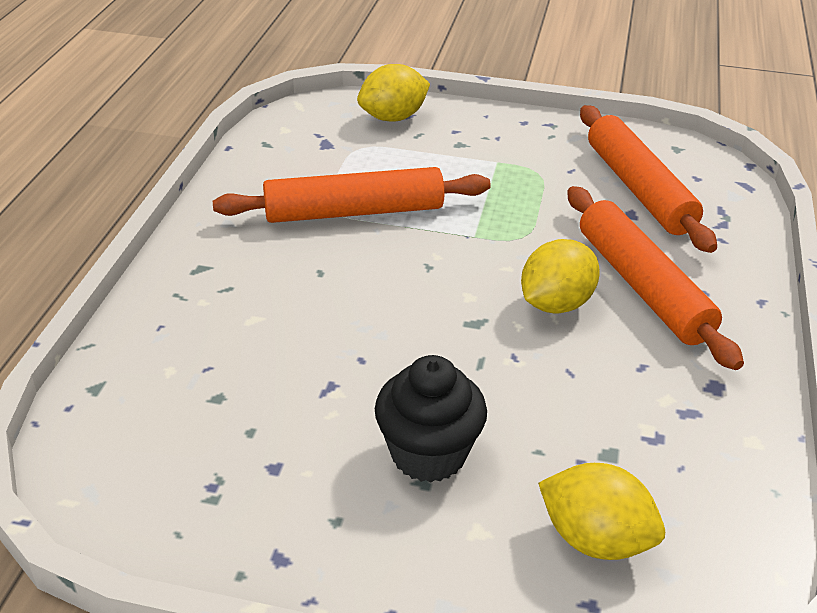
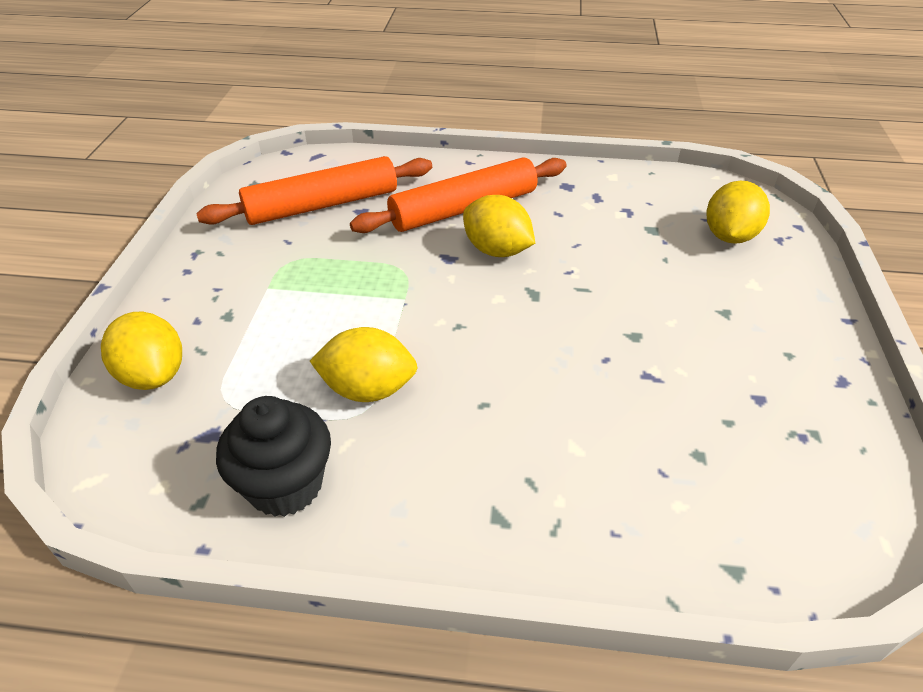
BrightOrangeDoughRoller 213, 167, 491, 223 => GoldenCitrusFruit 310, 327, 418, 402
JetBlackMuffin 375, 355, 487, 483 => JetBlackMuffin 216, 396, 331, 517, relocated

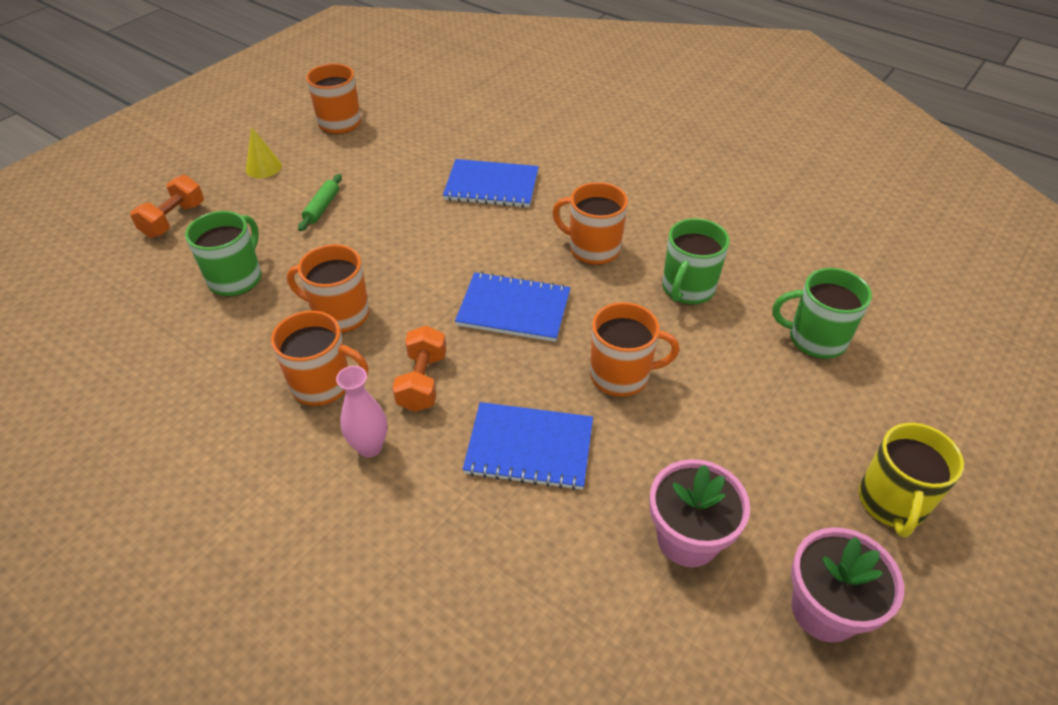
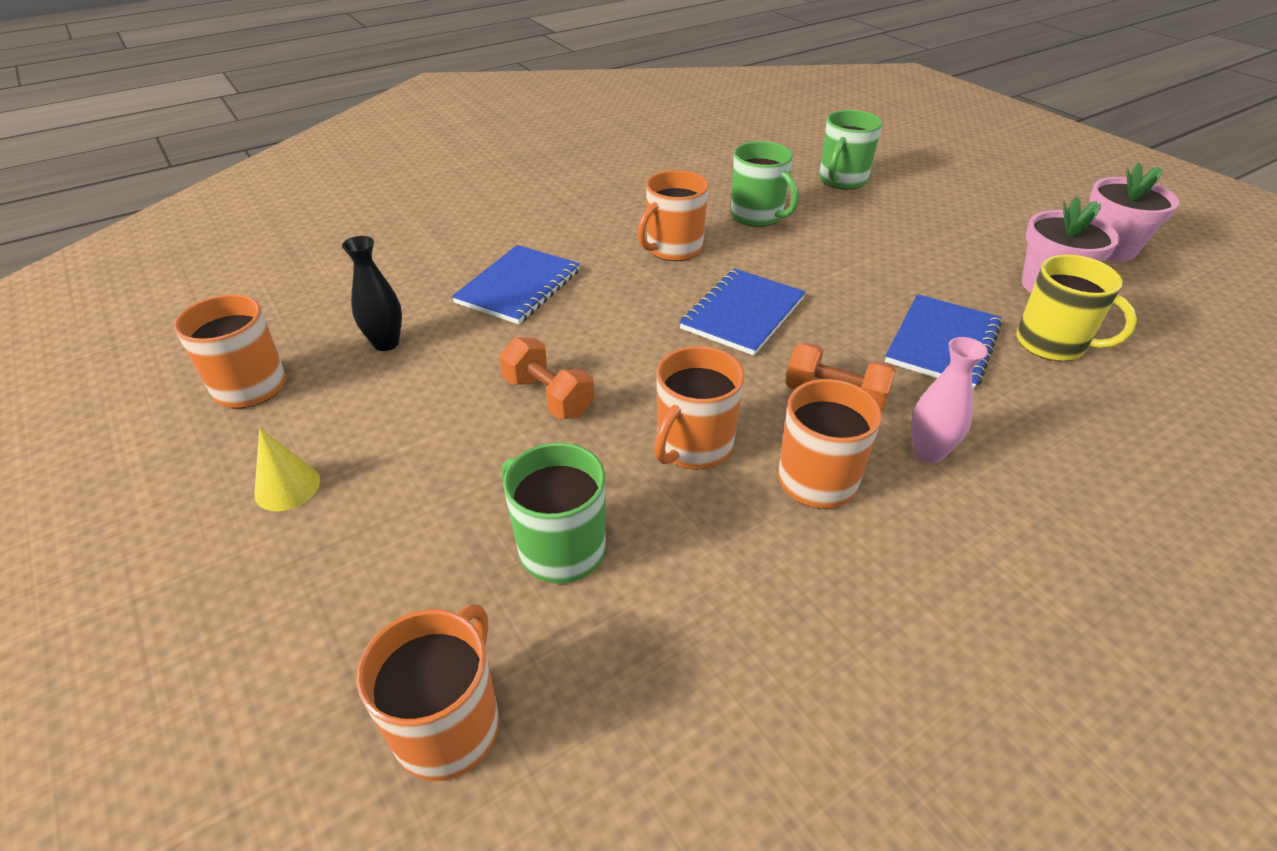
BrightOrangeFreeWeight 130, 175, 204, 238 => BrightOrangeFreeWeight 499, 337, 594, 419, relocated
EmeraldDoughRoller 298, 174, 342, 231 => nothing
BrightOrangeTeaMug 590, 302, 679, 397 => BrightOrangeTeaMug 357, 604, 499, 781, relocated
GoldenTeaMug 859, 423, 964, 537 => GoldenTeaMug 1016, 255, 1137, 361, relocated
nothing => JetBlackFlowerVase 342, 236, 402, 351

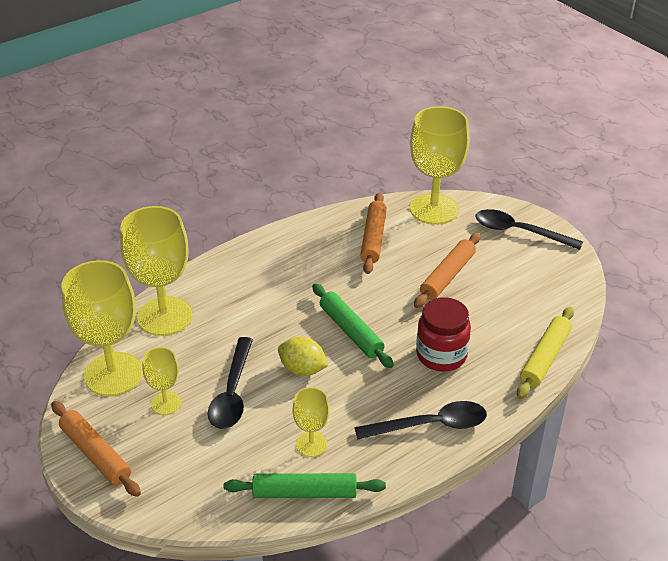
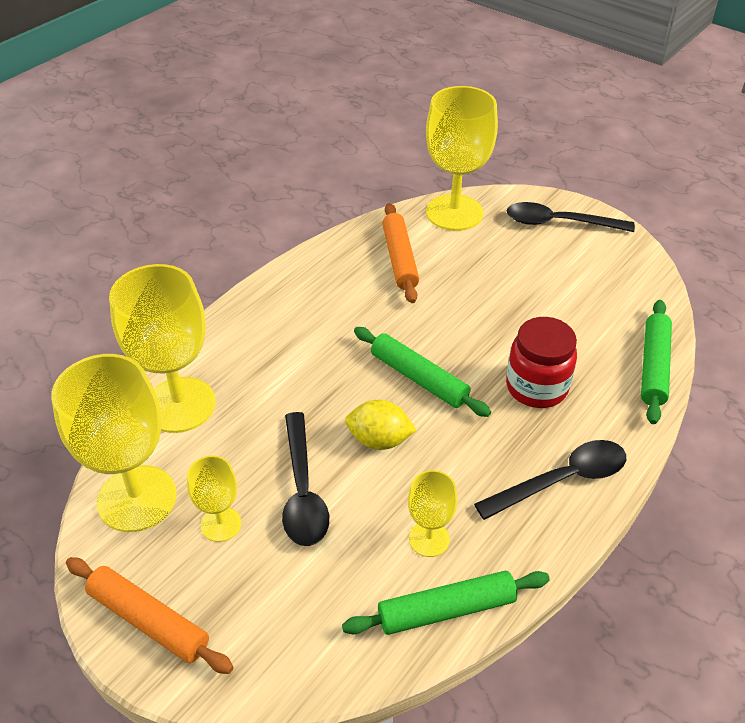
BrightOrangeDoughRoller 414, 233, 481, 308 => nothing
GoldenDoughRoller 517, 307, 574, 399 => EmeraldDoughRoller 641, 300, 672, 424

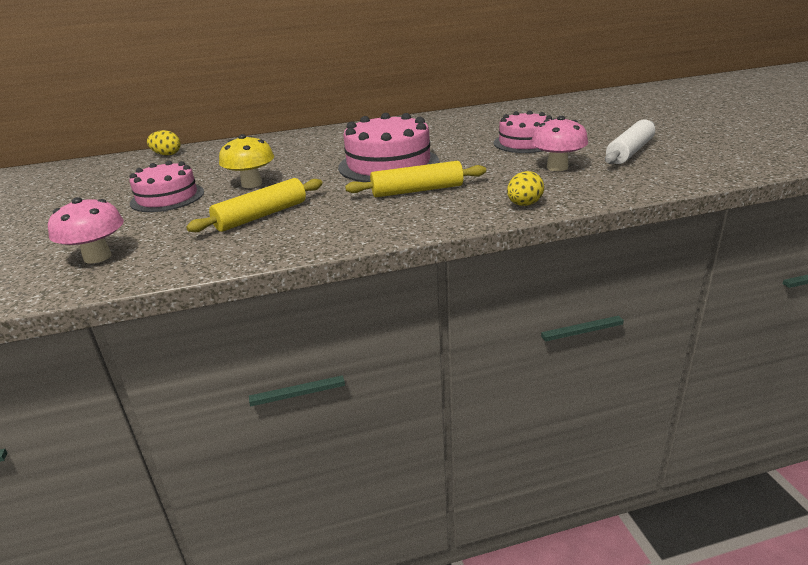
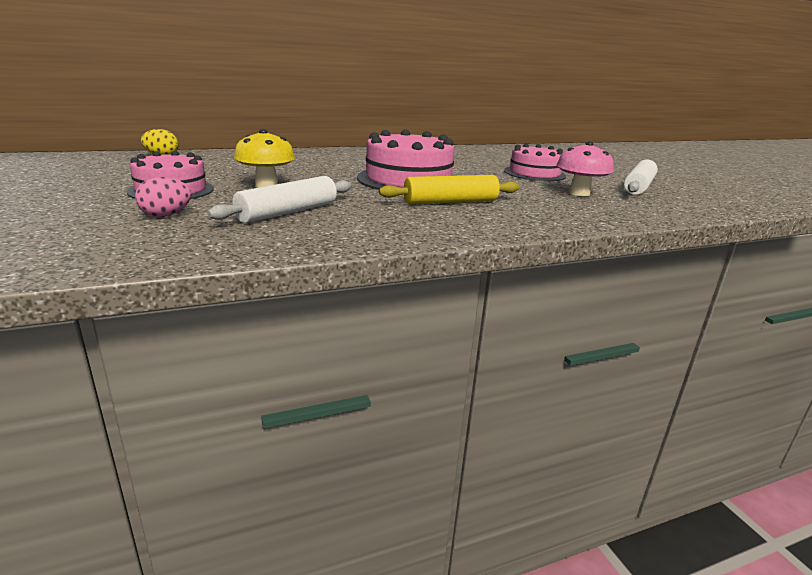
RosyMushroom 48, 197, 124, 264 => nothing
GoldenDoughRoller 186, 178, 323, 232 => PureWhiteDoughRoller 207, 176, 351, 223
GoldenEggShape 507, 171, 544, 206 => nothing
nothing => RosyEggShape 135, 177, 192, 217

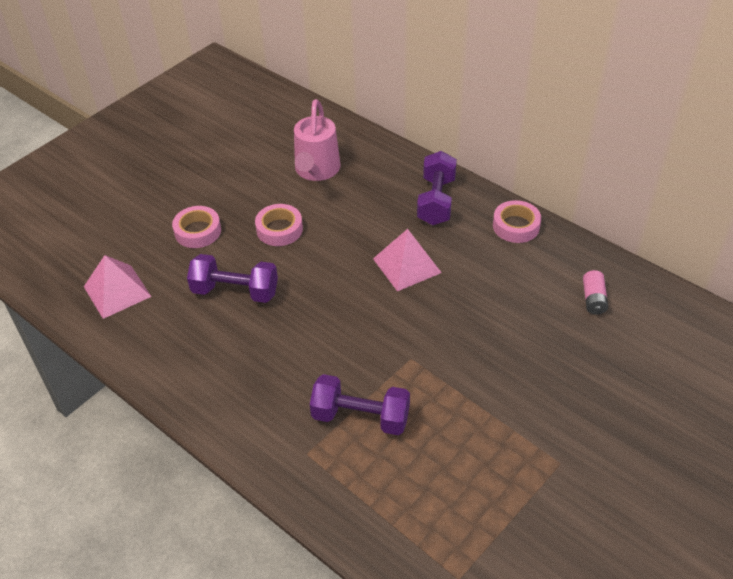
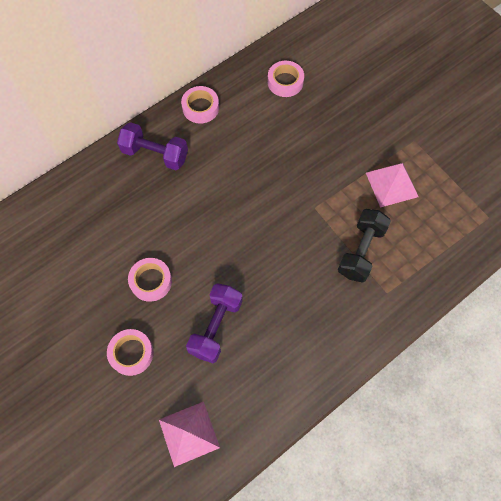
RosySprinklingCan 294, 99, 340, 181 => nothing
PurpleFreeWeight 310, 374, 410, 435 => JetBlackFreeWeight 338, 209, 391, 283
RosyPyramid 373, 229, 442, 291 => RosyPyramid 366, 163, 419, 208, relocated
RosyAaBattery 583, 270, 608, 315 => RosyStickyTape 268, 61, 304, 97

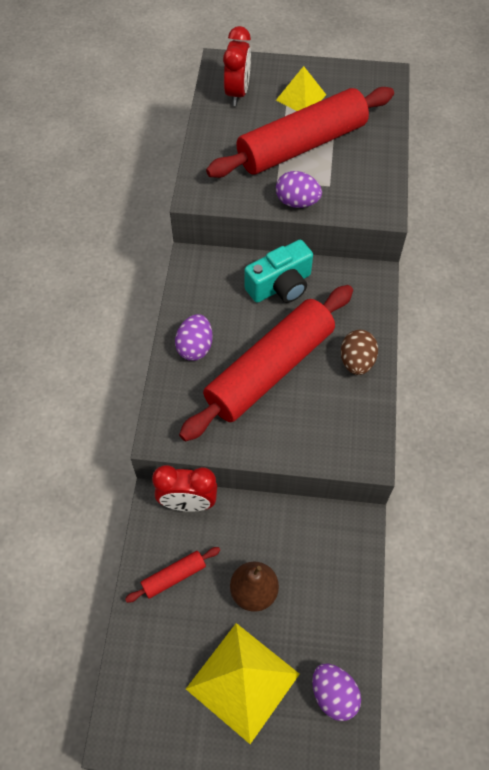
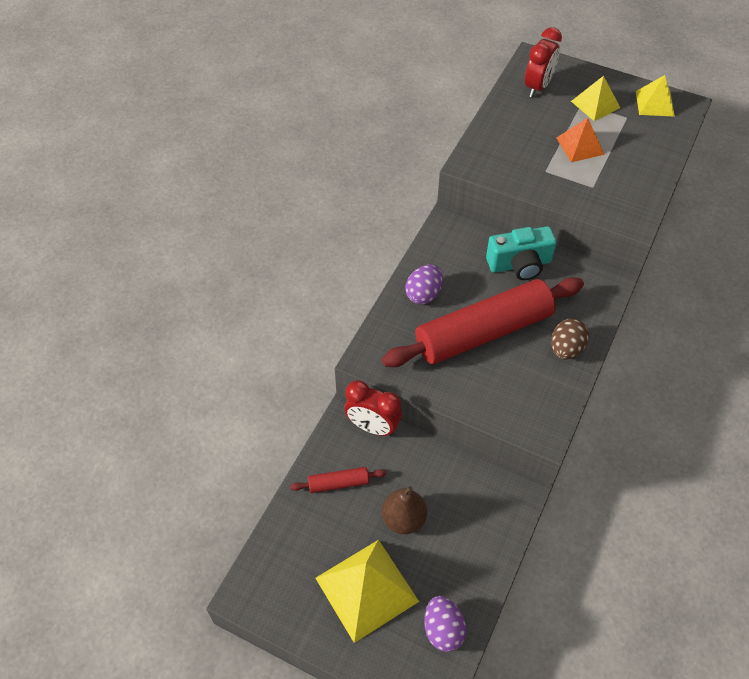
ScarletDoughRoller 206, 87, 394, 178 => BrightOrangePyramid 557, 118, 605, 162
PurpleEggShape 276, 171, 322, 208 => nothing
nothing => GoldenPyramid 636, 75, 675, 117

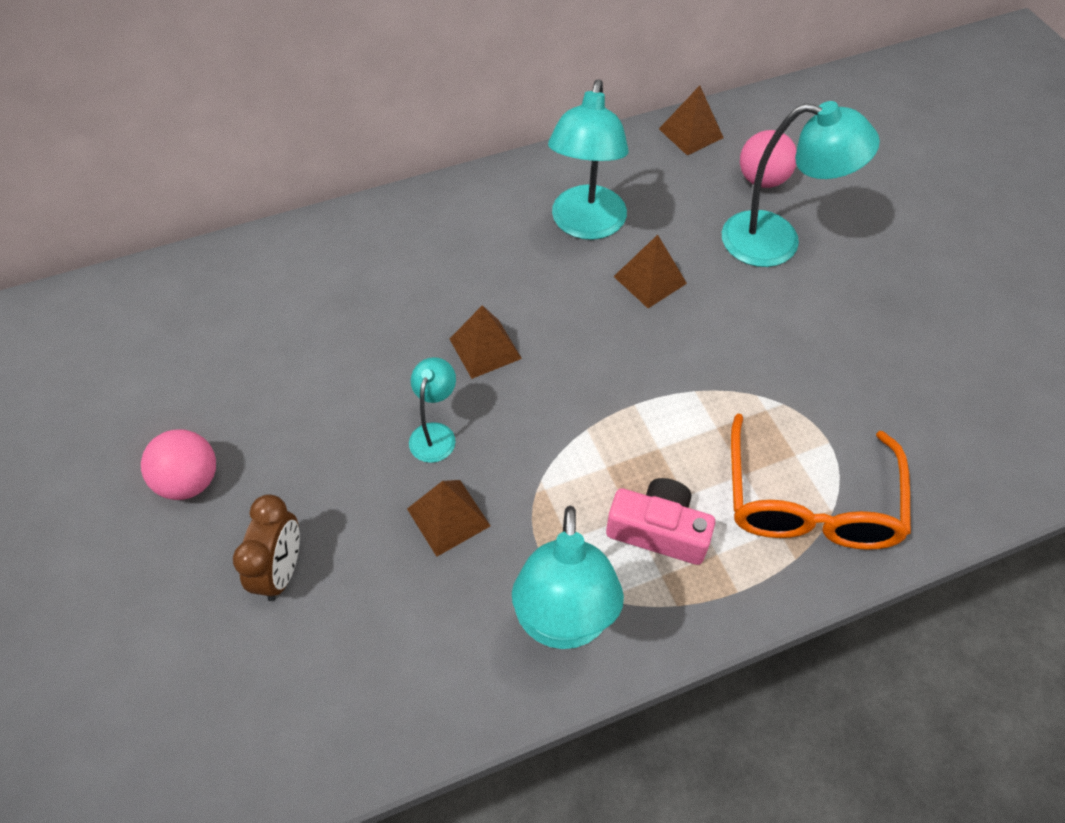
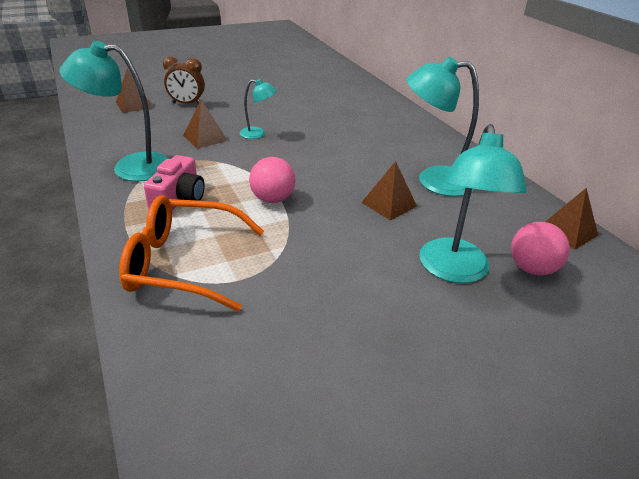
RosyPlayBall 141, 429, 216, 500 => RosyPlayBall 249, 157, 296, 203, relocated
DarkBrownPyramid 450, 305, 522, 379 => DarkBrownPyramid 116, 68, 153, 113, relocated

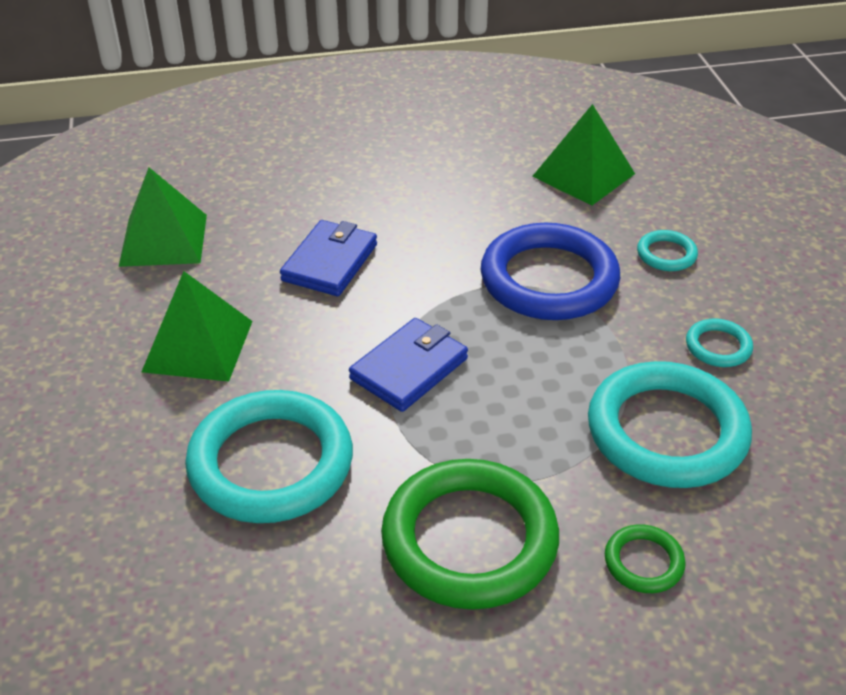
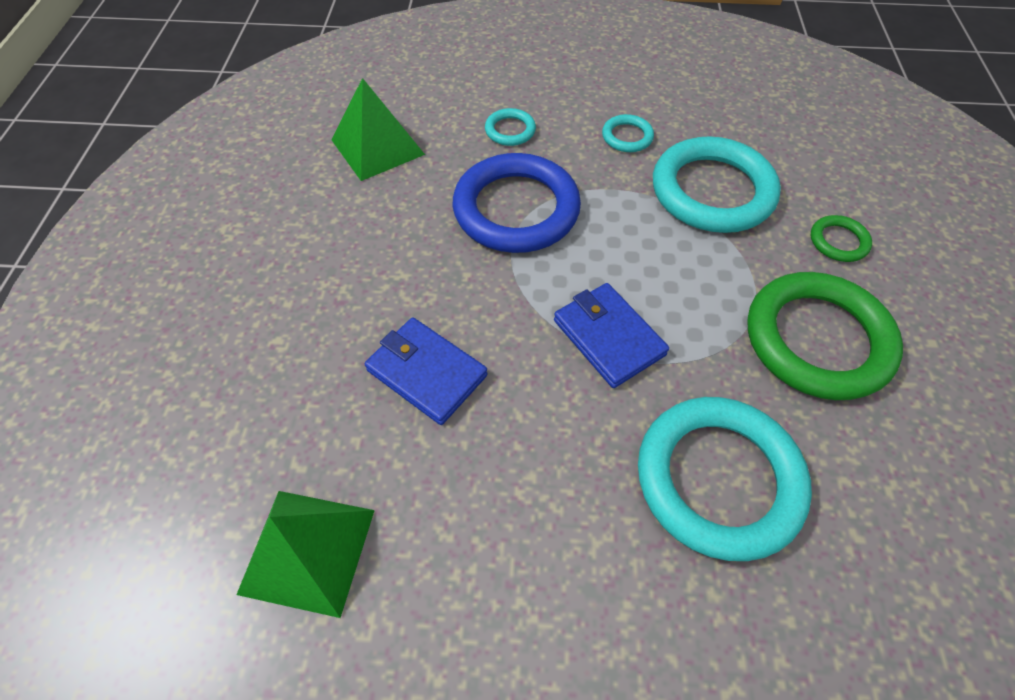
EmeraldPyramid 142, 271, 253, 382 => nothing

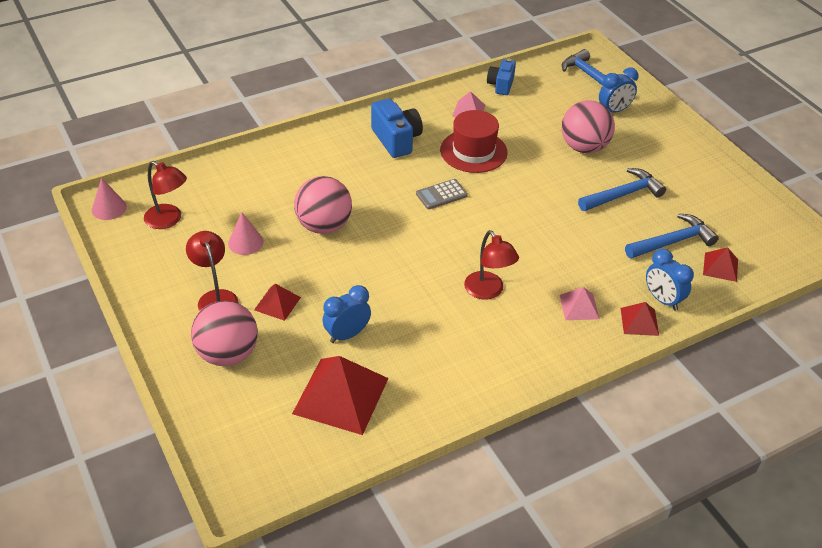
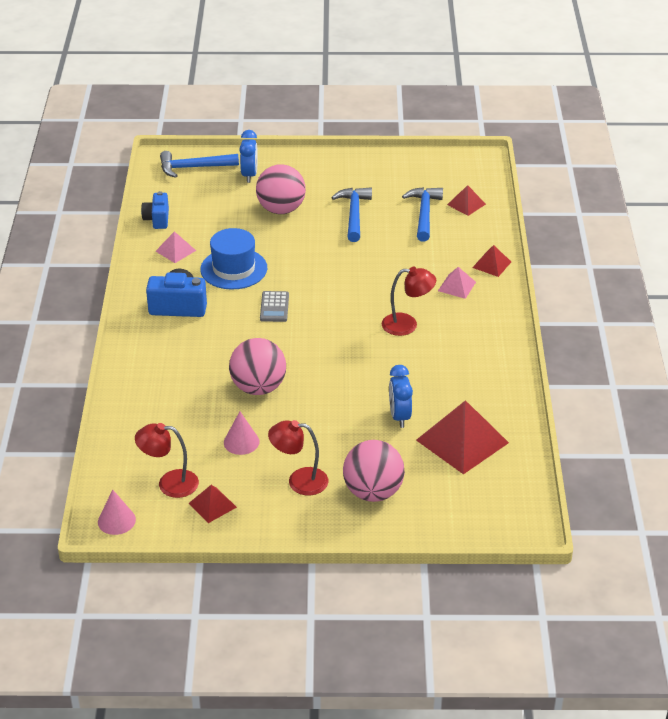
ScarletReadingLamp 144, 161, 187, 229 => ScarletReadingLamp 135, 423, 199, 498, 150 degrees counterclockwise
ScarletPyramid 254, 284, 301, 321 => ScarletPyramid 189, 485, 237, 523, relocated
ScarletHat 440, 110, 508, 173 => RoyalBlueHat 200, 228, 267, 290
RoyalBlueCompactCamera 487, 58, 516, 95 => RoyalBlueCompactCamera 141, 191, 169, 229, 45 degrees clockwise
RoyalBlueClock 646, 249, 694, 311 => nothing

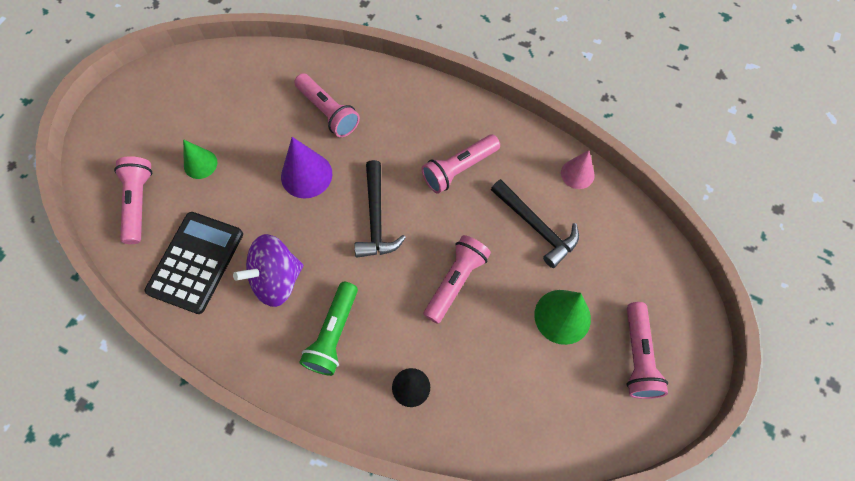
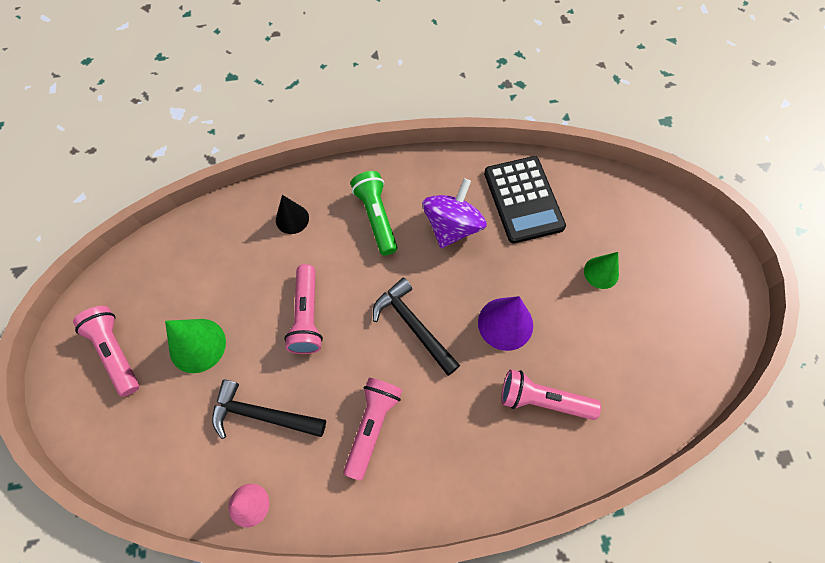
RosyTorch 114, 156, 152, 244 => nothing

